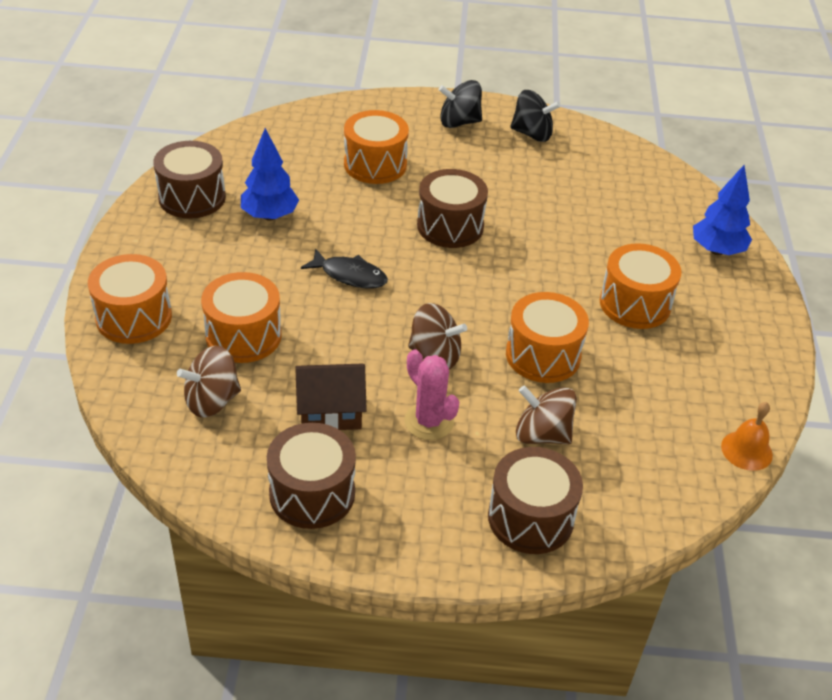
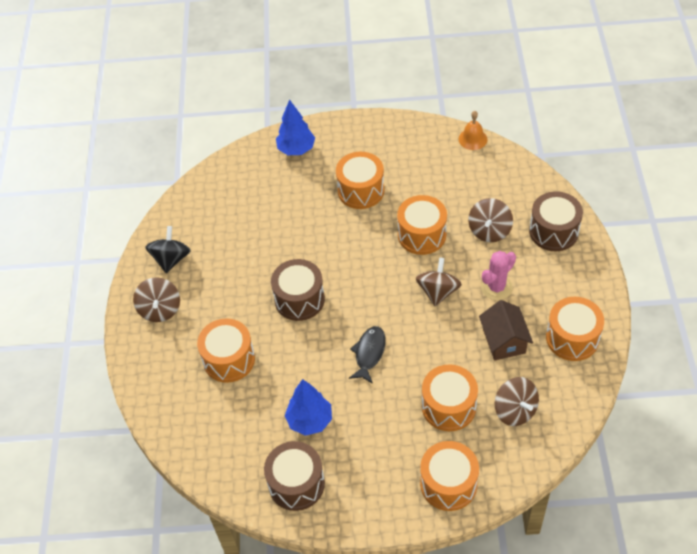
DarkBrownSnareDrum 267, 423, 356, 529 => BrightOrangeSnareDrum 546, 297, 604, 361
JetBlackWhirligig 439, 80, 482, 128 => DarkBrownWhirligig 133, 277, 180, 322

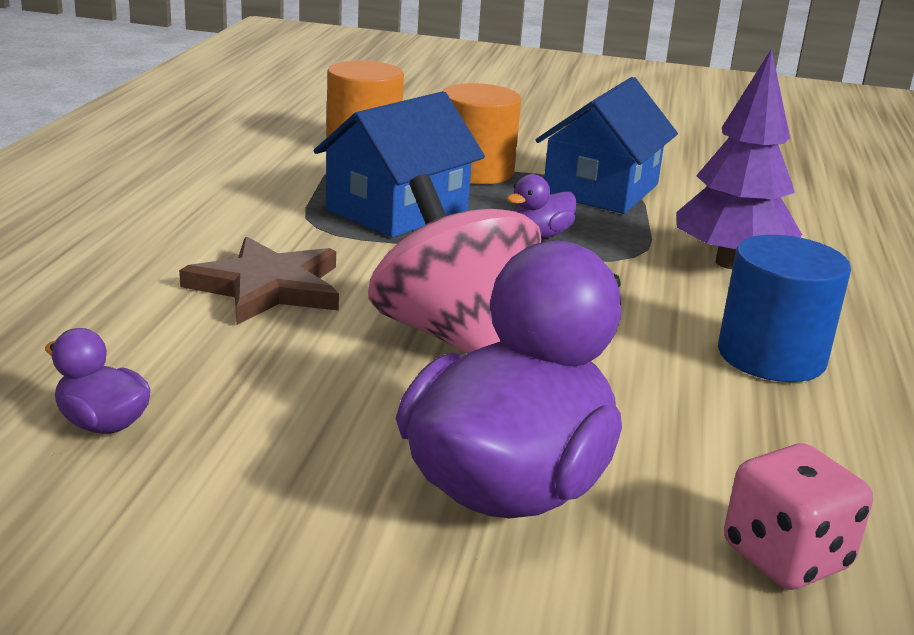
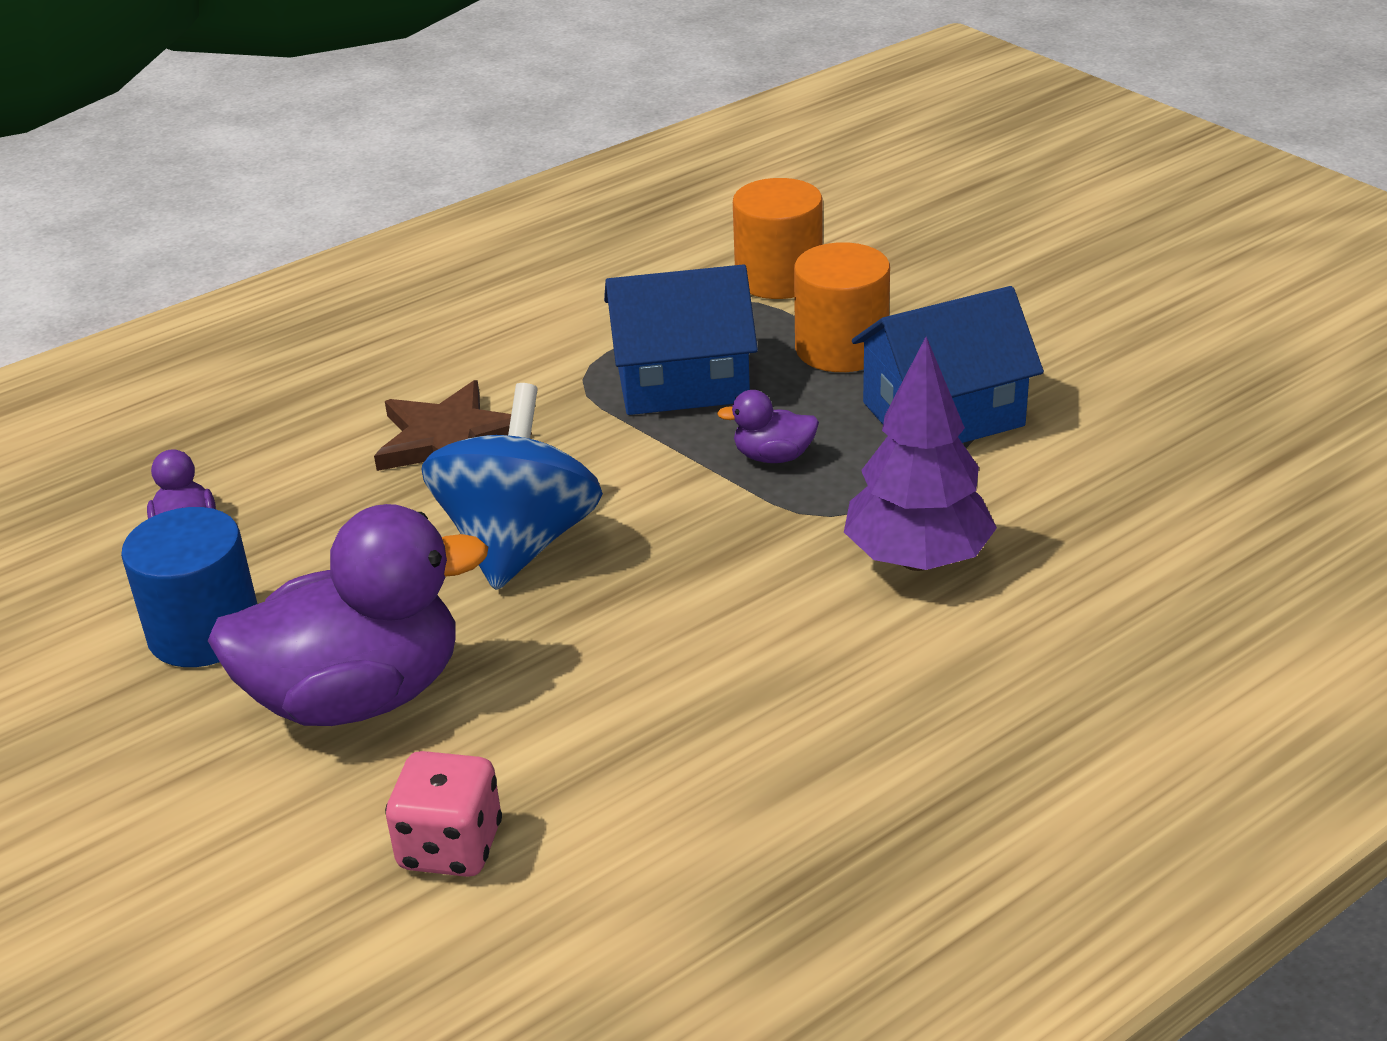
RosyWhirligig 368, 174, 541, 354 => RoyalBlueWhirligig 421, 383, 603, 590
RoyalBlueSolidCylinder 718, 235, 851, 382 => RoyalBlueSolidCylinder 121, 507, 257, 667, relocated

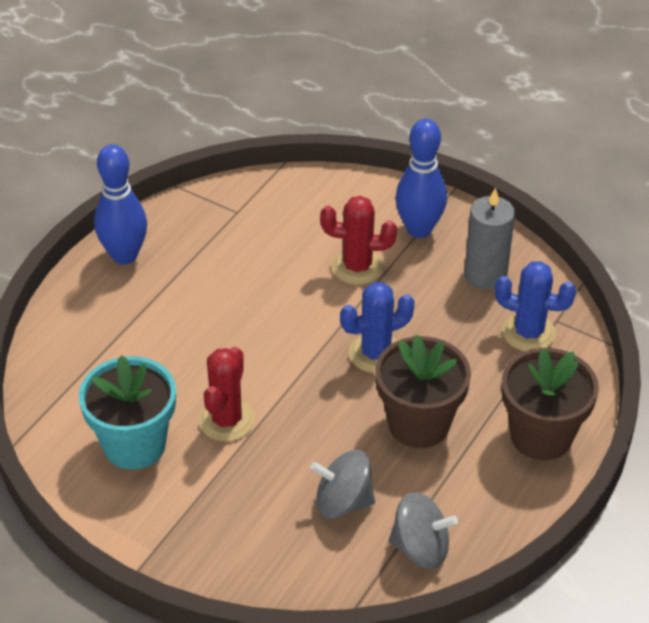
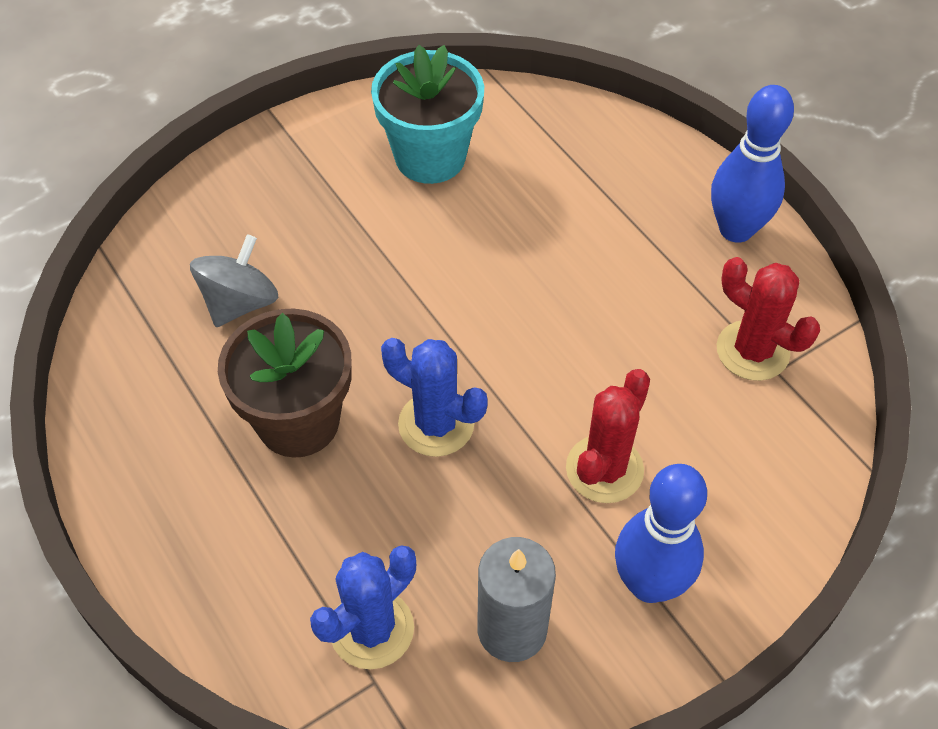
ScarletSaguaroCactus 199, 347, 255, 442 => ScarletSaguaroCactus 717, 257, 820, 381, relocated
RoyalBlueSaguaroCactus 340, 282, 415, 373 => RoyalBlueSaguaroCactus 381, 338, 488, 457, 60 degrees counterclockwise
AshGreyWhirligig 389, 492, 458, 569 => nothing
DarkBrownFlowerPot 502, 348, 599, 460 => nothing

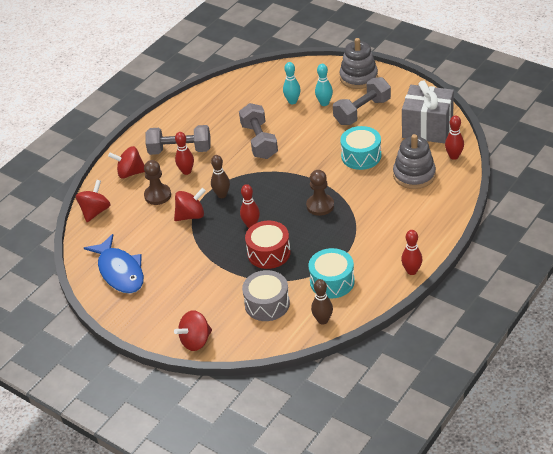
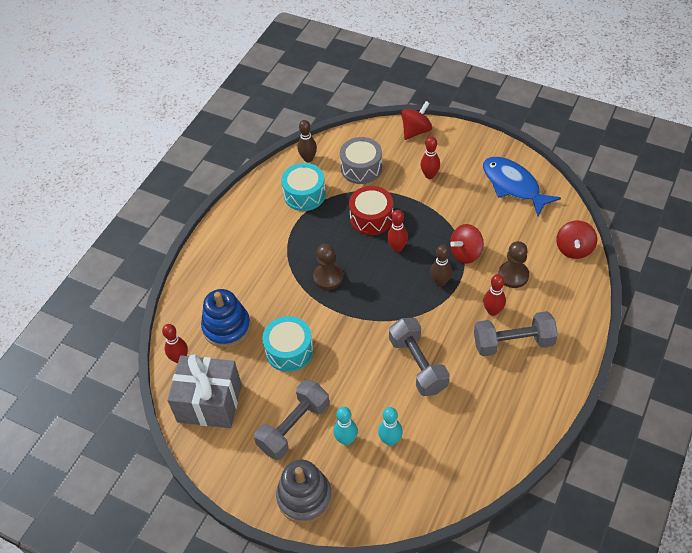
ScarletWhirligig 108, 146, 145, 178 => nothing
AshGreyStackingRings 393, 134, 436, 189 => RoyalBlueStackingRings 201, 289, 251, 348
ScarletBowlingPin 401, 230, 422, 275 => ScarletBowlingPin 420, 136, 440, 179, relocated

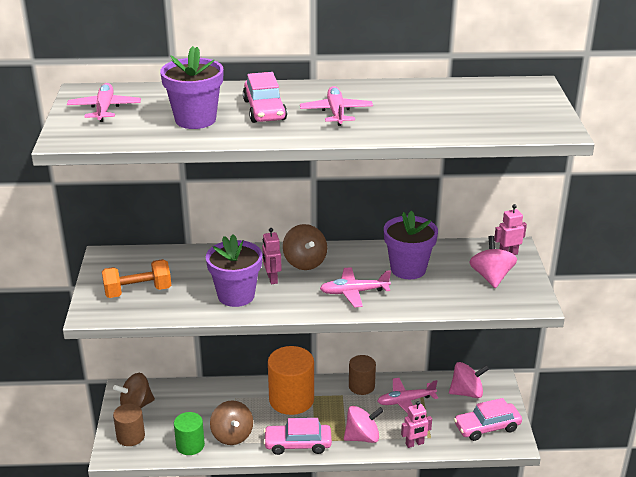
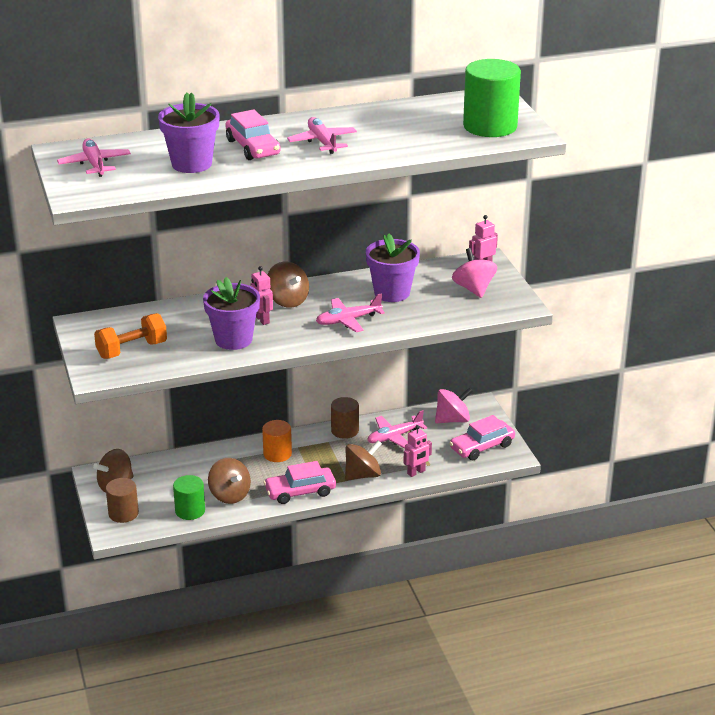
BrightOrangeSolidCylinder 268, 346, 314, 415 => BrightOrangeSolidCylinder 262, 420, 292, 462, x0.59
RosyWhirligig 344, 406, 384, 443 => DarkBrownWhirligig 345, 440, 382, 481
nothing => EmeraldSolidCylinder 463, 59, 521, 137

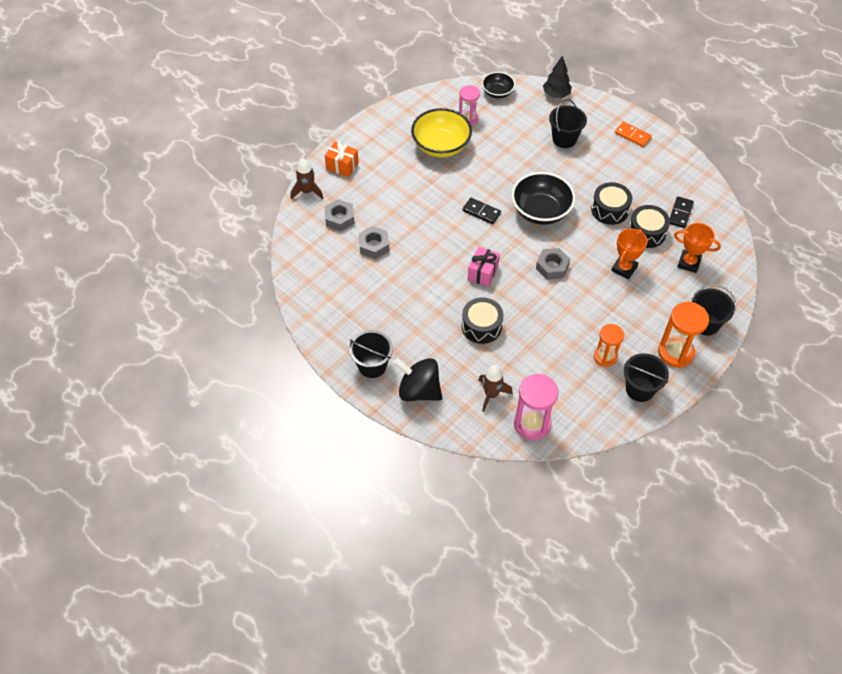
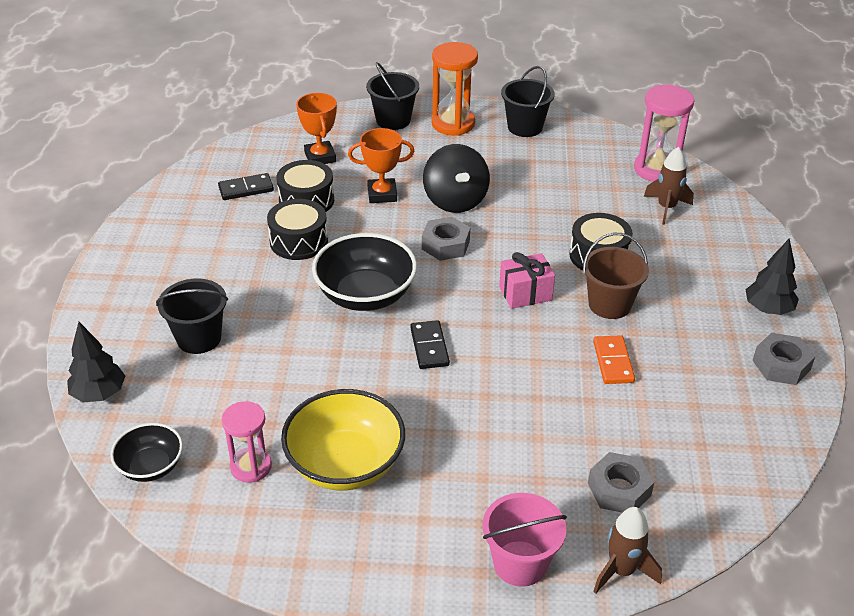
BrightOrangeWrappedGift 325, 141, 359, 177 => RosySandBucket 483, 493, 567, 587
JetBlackSandBucket 349, 330, 393, 378 => JetBlackTree 745, 239, 799, 315
AshGreyNut 359, 226, 389, 259 => AshGreyNut 752, 333, 815, 385, relocated
JetBlackWhirligig 394, 358, 442, 401 => JetBlackWhirligig 423, 144, 490, 213, relocated
BrightOrangeSandTimer 594, 324, 624, 367 => nothing
BrightOrangeDominoTile 615, 122, 652, 147 => BrightOrangeDominoTile 593, 335, 635, 384, relocated
nothing => DarkBrownSandBucket 583, 233, 649, 319

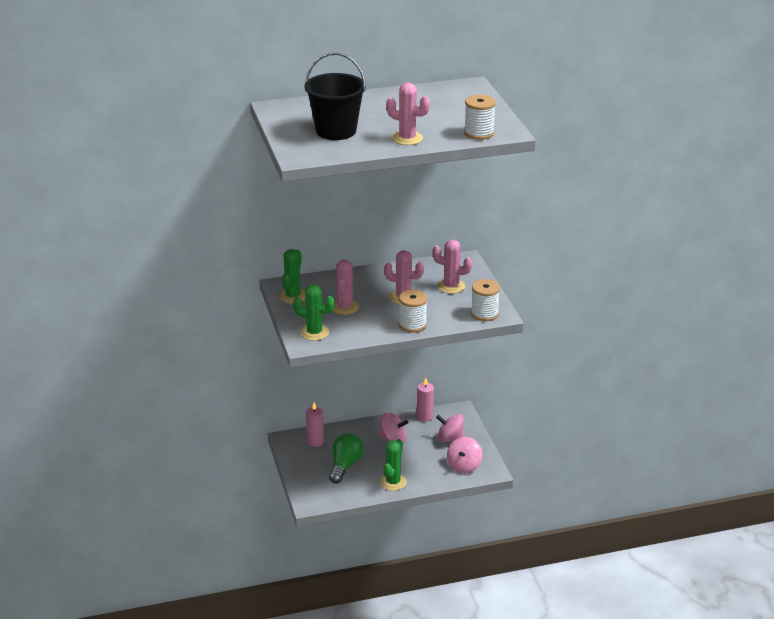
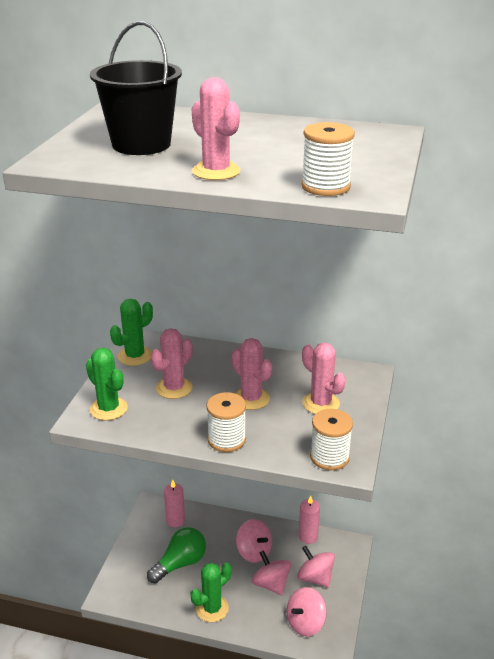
nothing => RosyWhirligig 252, 550, 291, 595

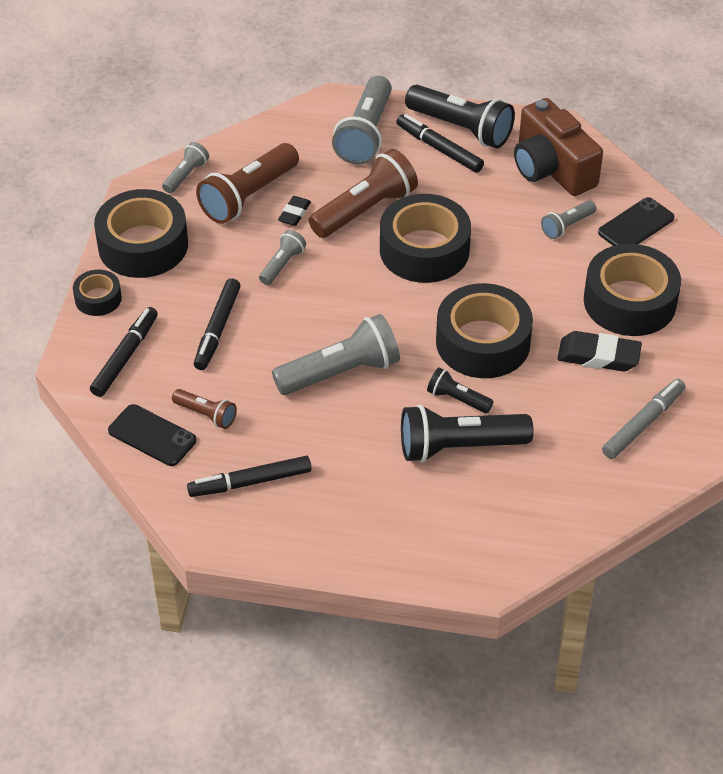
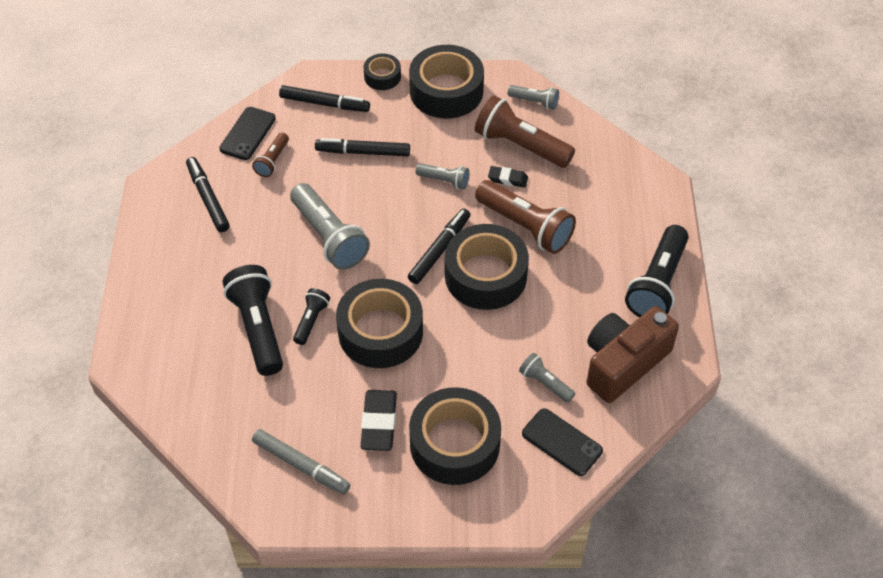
AshGreyTorch 332, 76, 392, 165 => nothing
JetBlackMarker 396, 114, 484, 173 => JetBlackMarker 408, 208, 471, 284, relocated

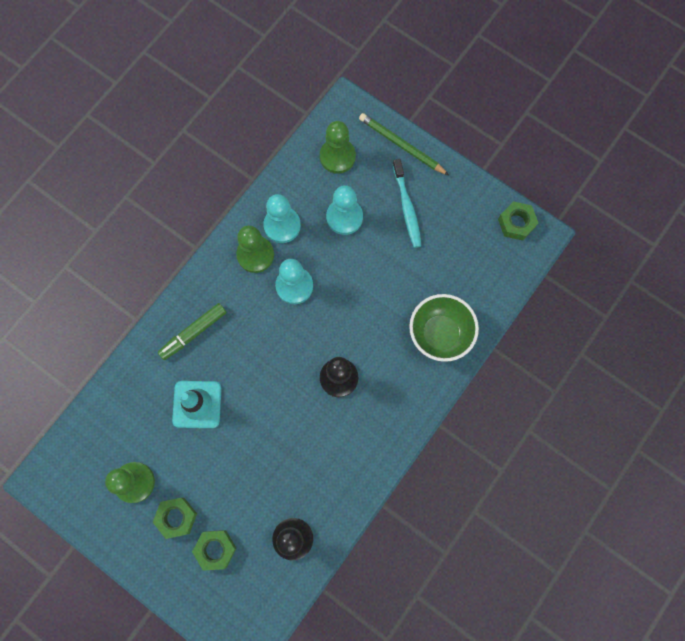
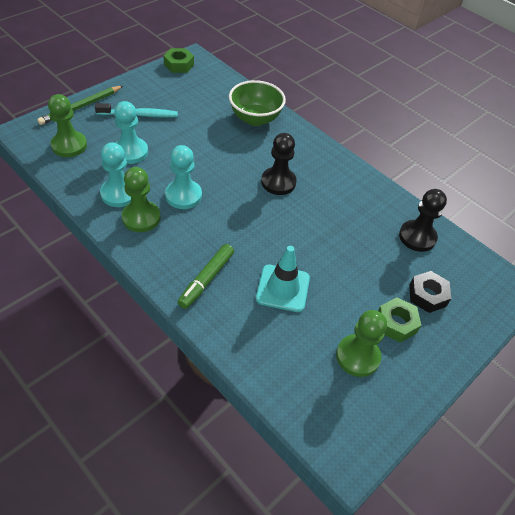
EmeraldMarker 158, 303, 227, 360 => EmeraldMarker 178, 244, 234, 309, 60 degrees clockwise
EmeraldNut 192, 530, 237, 571 => JetBlackNut 409, 271, 451, 313

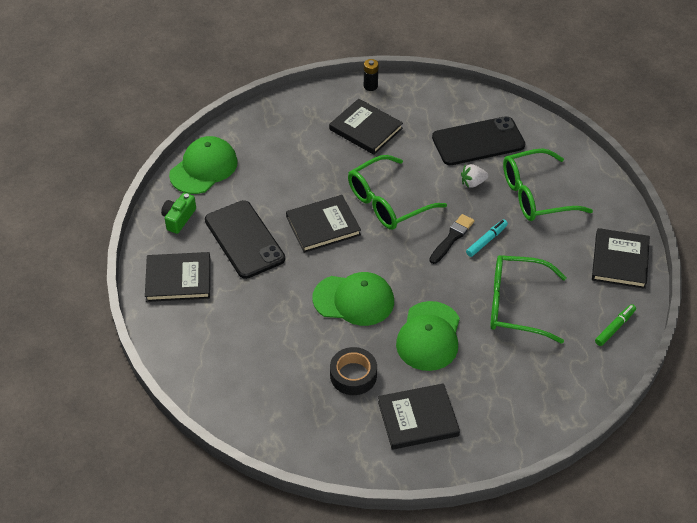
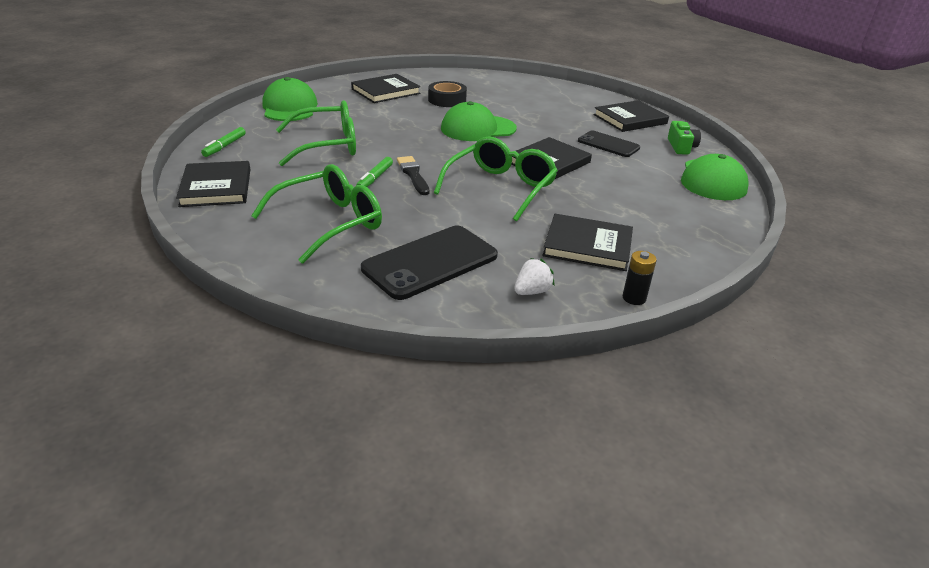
JetBlackSmartphone 205, 200, 285, 279 => JetBlackSmartphone 578, 131, 640, 157, x0.62
EmeraldPeakedCap 396, 301, 460, 371 => EmeraldPeakedCap 262, 77, 318, 121, relocated
JetBlackPaintbrush 429, 214, 475, 264 => JetBlackPaintbrush 397, 156, 429, 195, 150 degrees clockwise
PureWhiteToyStrawberry 461, 164, 488, 188 => PureWhiteToyStrawberry 515, 258, 555, 295, relocated
TealMarker 466, 219, 508, 257 => EmeraldMarker 356, 157, 393, 187

